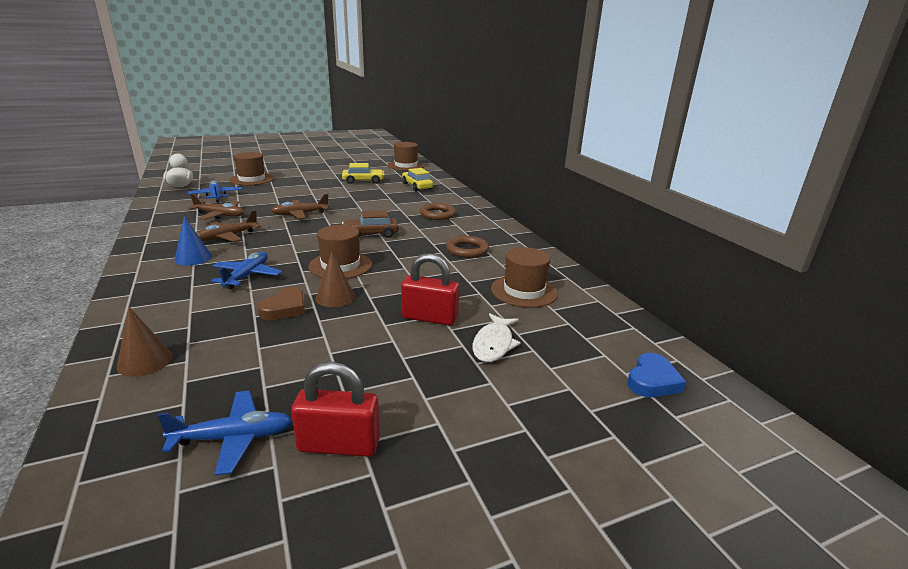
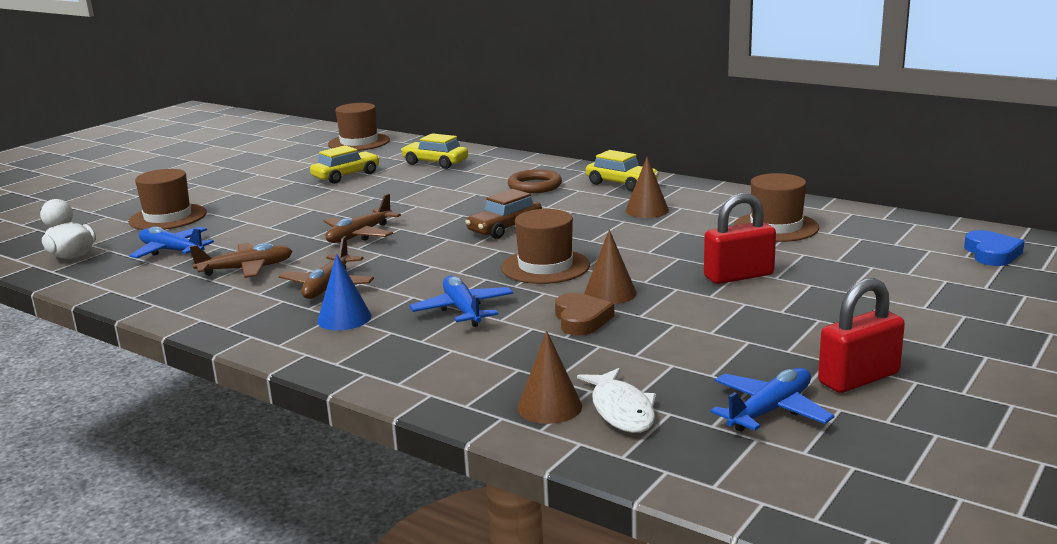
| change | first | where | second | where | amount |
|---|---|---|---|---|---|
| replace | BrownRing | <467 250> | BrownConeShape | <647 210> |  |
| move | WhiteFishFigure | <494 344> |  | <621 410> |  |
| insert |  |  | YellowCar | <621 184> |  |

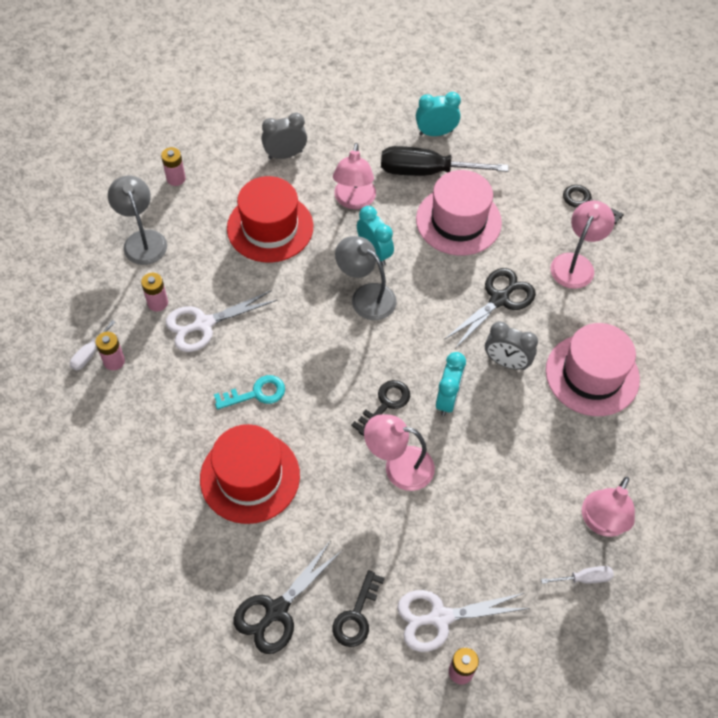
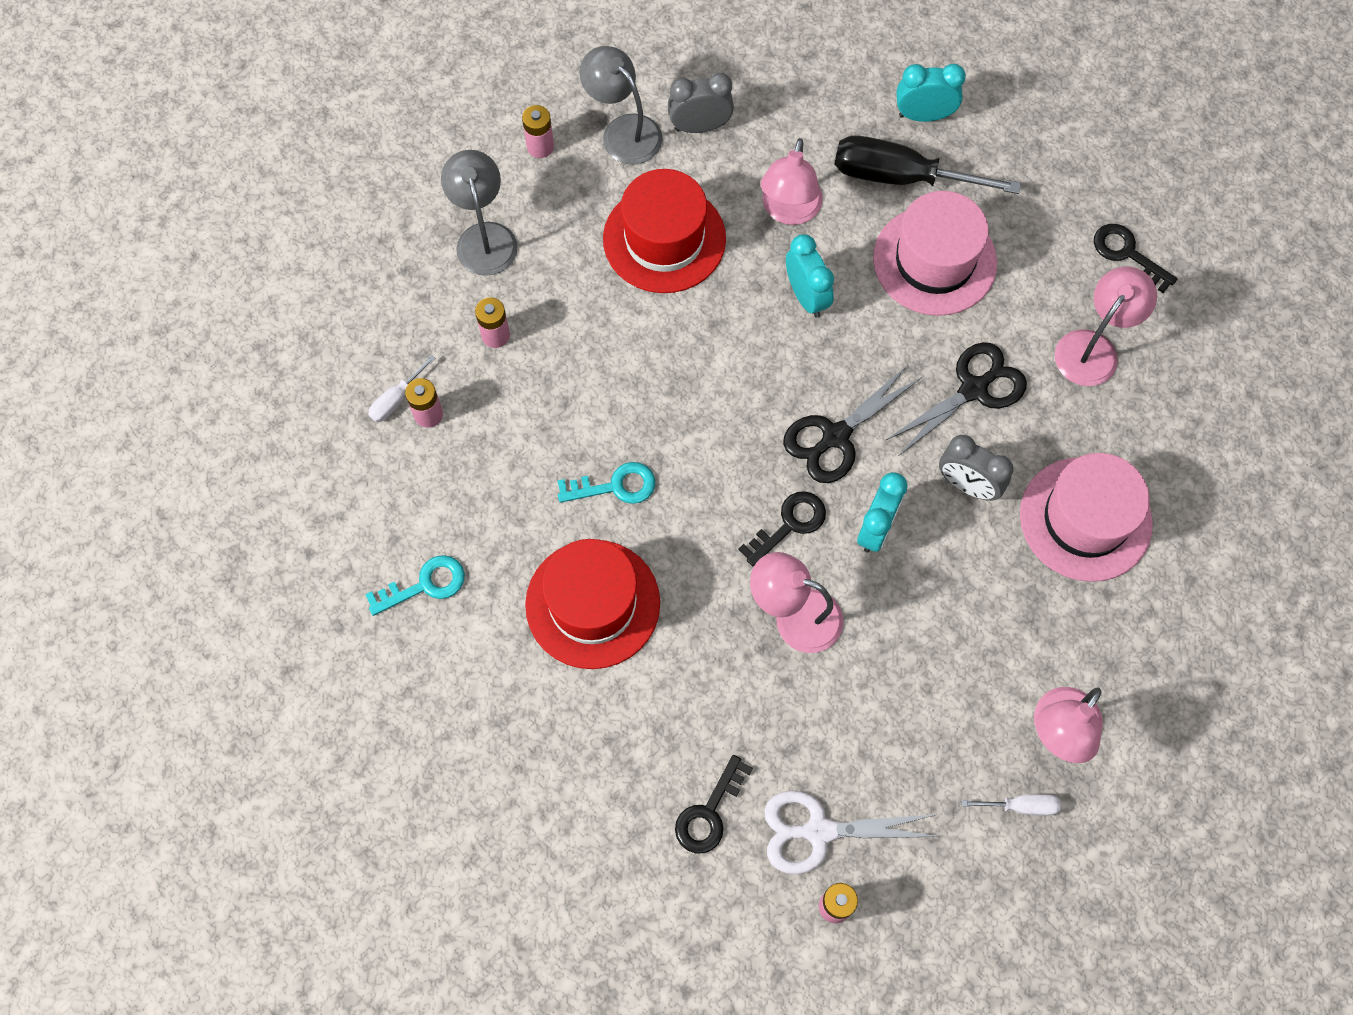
| change | first | where | second | where | amount |
|---|---|---|---|---|---|
| move | AshGreyDeskLamp | <366 296> |  | <623 131> |  |
| delete | WhiteScissors | <204 324> |  |  |  |
| move | JetBlackScissors | <276 610> |  | <835 436> |  |
| insert |  |  | TurquoiseKey | <425 585> |  |

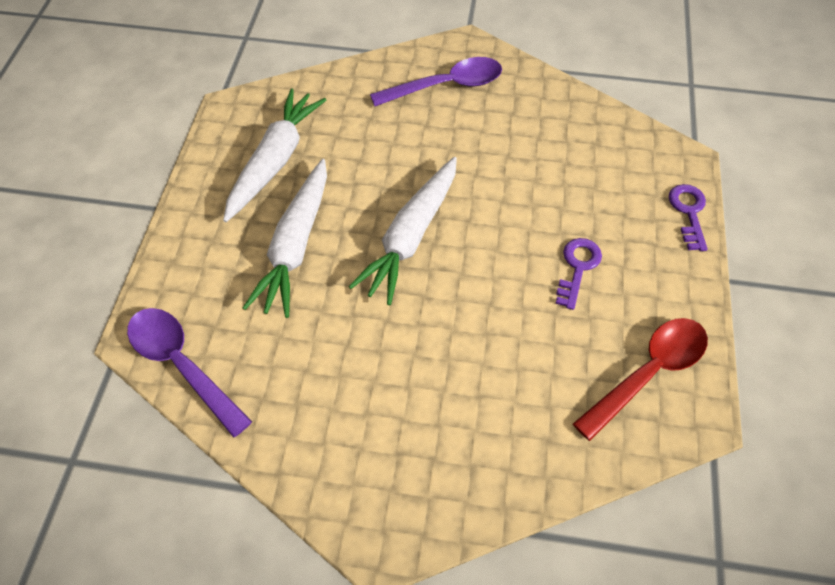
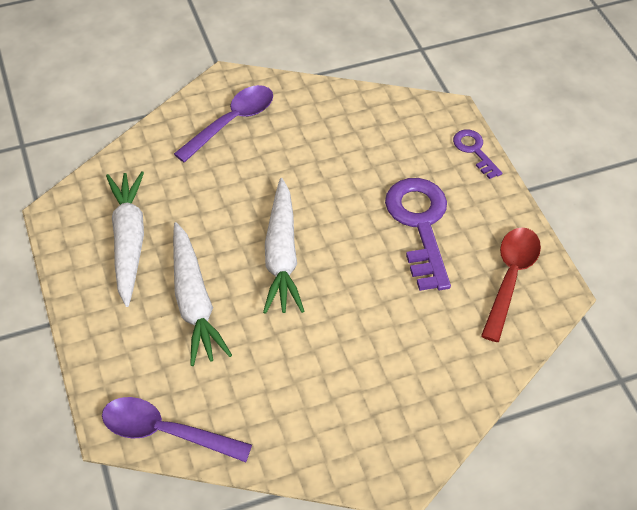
| change | first | where | second | where | amount |
|---|---|---|---|---|---|
| resize | VioletKey | <577 268> |  | <420 225> | x1.95 |

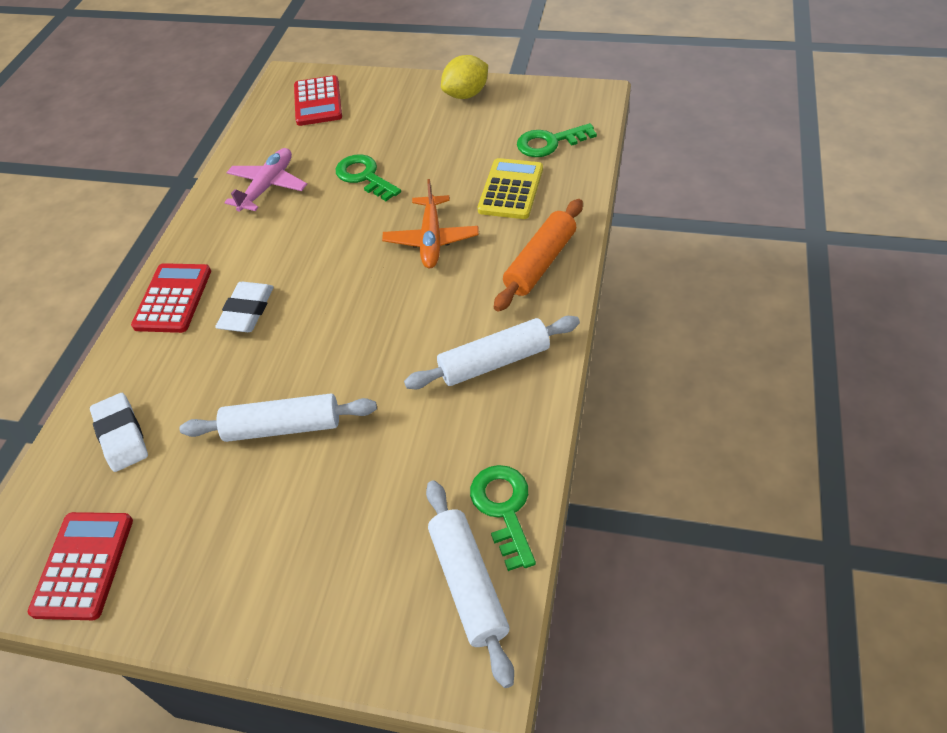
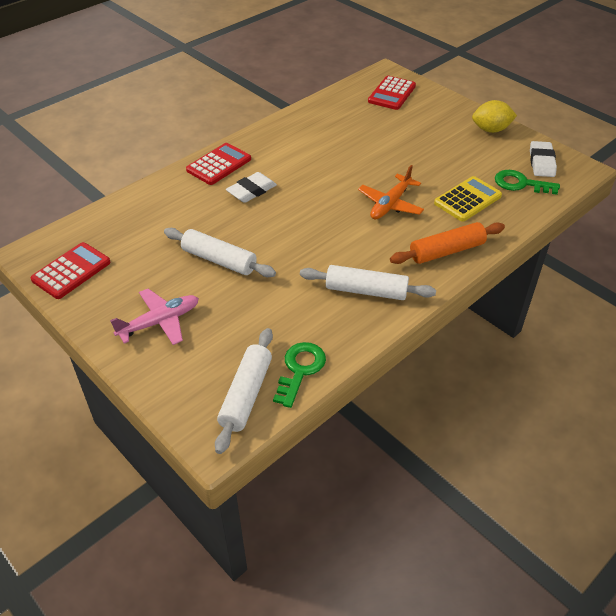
| change | first | where | second | where | amount |
|---|---|---|---|---|---|
| move | RosyToyPlane | <267 186> |  | <160 322> |  |
| delete | GreenKey | <364 176> |  |  |  |
| move | WhitePencilEraser | <121 435> |  | <541 162> |  |

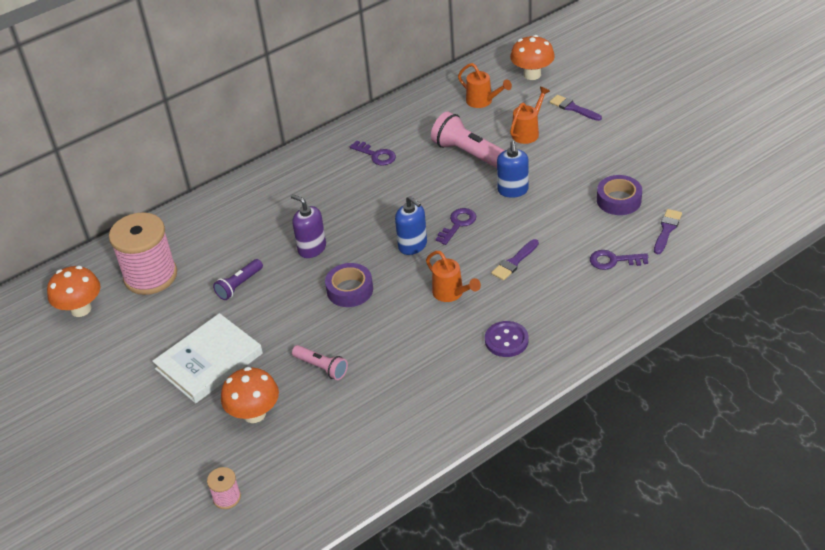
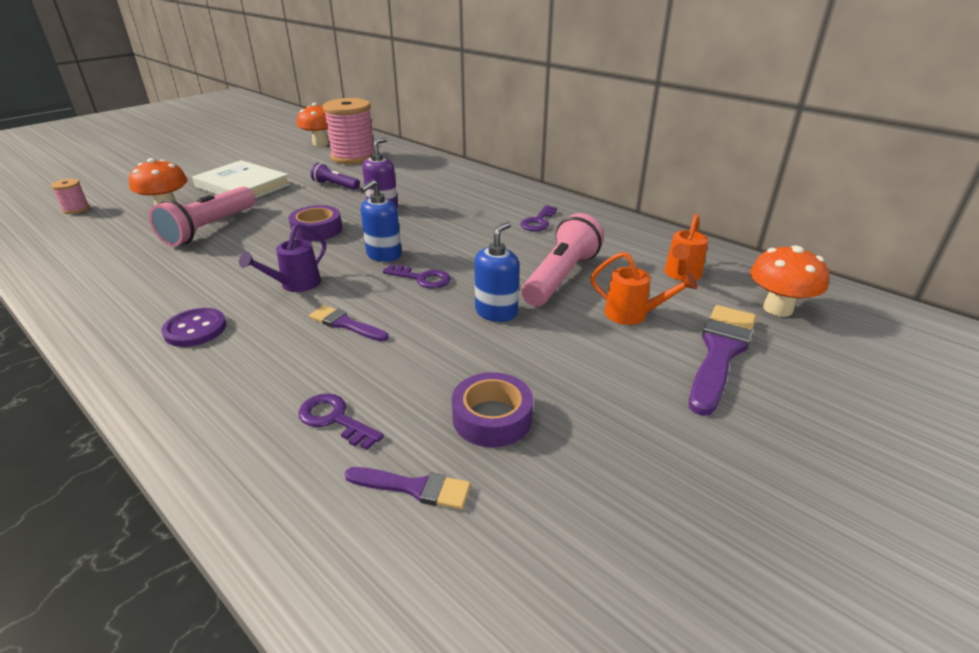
| change | first | where | second | where | amount |
|---|---|---|---|---|---|
| resize | VioletBrush | <573 108> |  | <720 352> | x1.81 |
| rotate | BluePumpBottle | <513 190> |  | <496 312> | 135 degrees clockwise |
| rotate | VioletKey | <613 260> |  | <335 419> | 45 degrees counterclockwise |
| recolor | OrangeColouredWateringPot | <451 293> | VioletWateringPot | <295 285> |  |
| resize | RosyFlashlight | <321 367> |  | <209 228> | x1.80 |

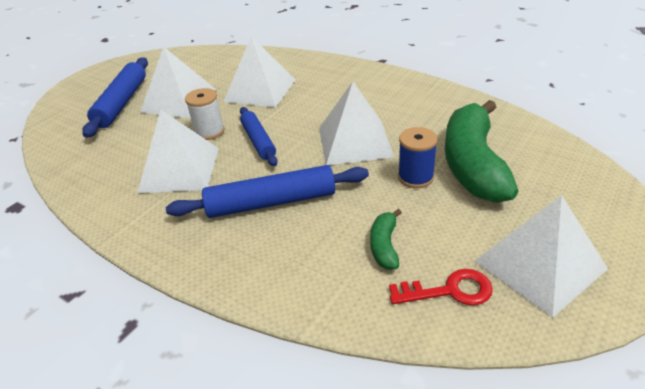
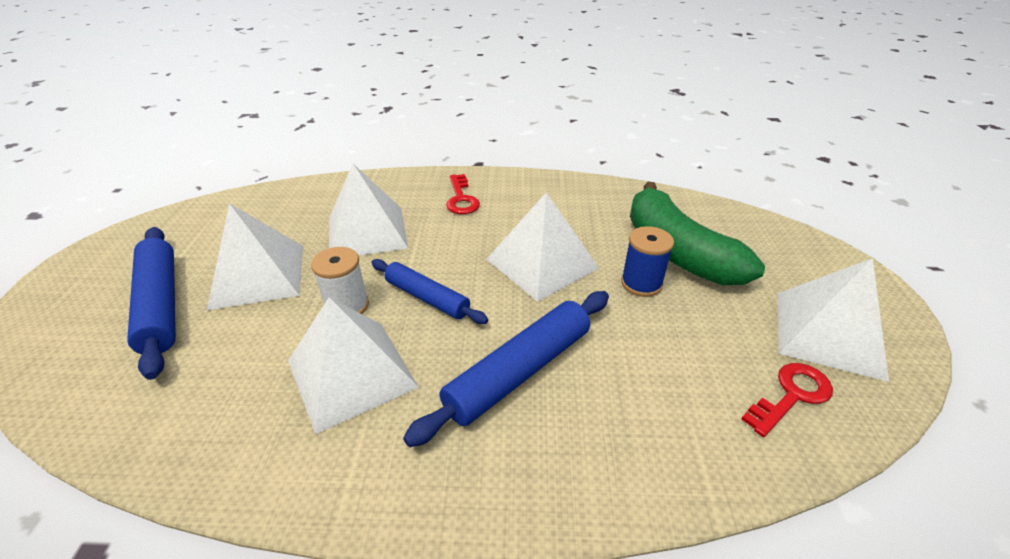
| change | first | where | second | where | amount |
|---|---|---|---|---|---|
| delete | GreenBananaFruit | <384 246> |  |  |  |
| insert |  |  | RedKey | <461 199> |  |

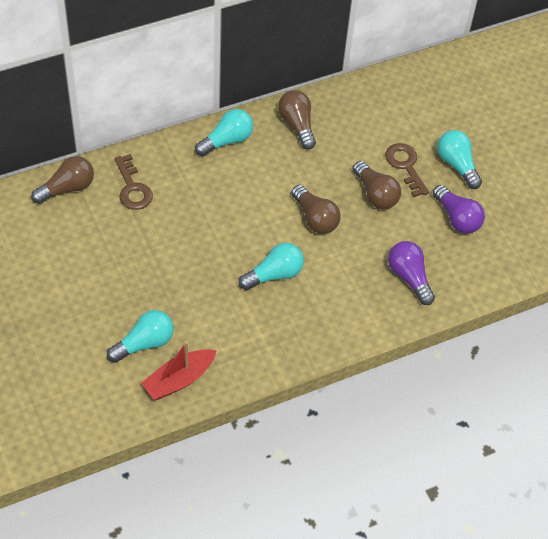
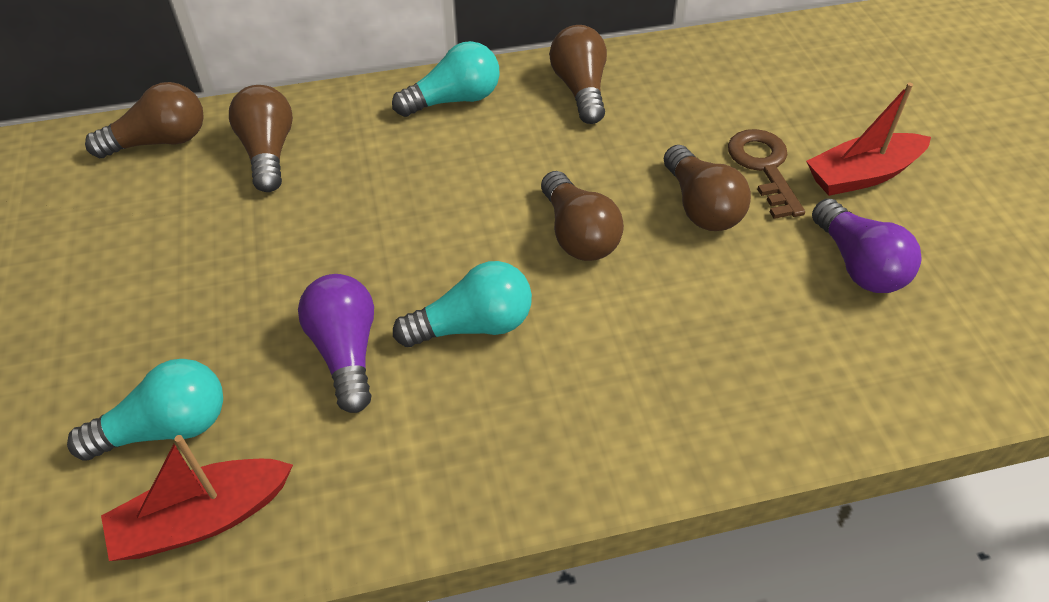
| change | first | where | second | where | amount |
|---|---|---|---|---|---|
| replace | TurquoiseLightbulb | <457 165> | RedToyBoat | <862 175> |  |
| replace | BrownKey | <132 188> | BrownLightbulb | <268 152> |  |
| move | VioletLightbulb | <409 277> |  | <346 352> |  |

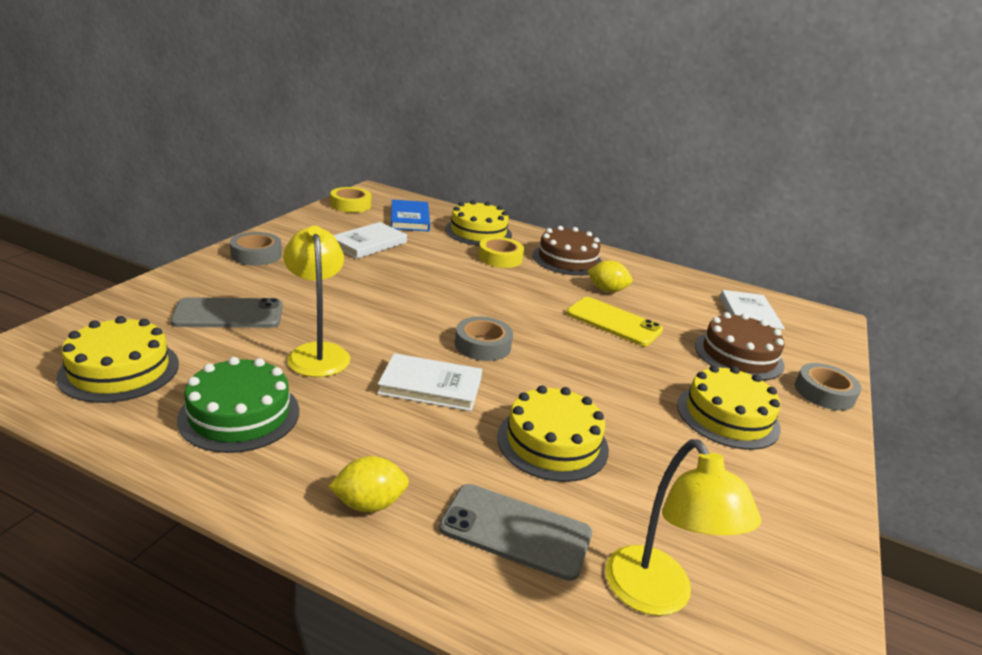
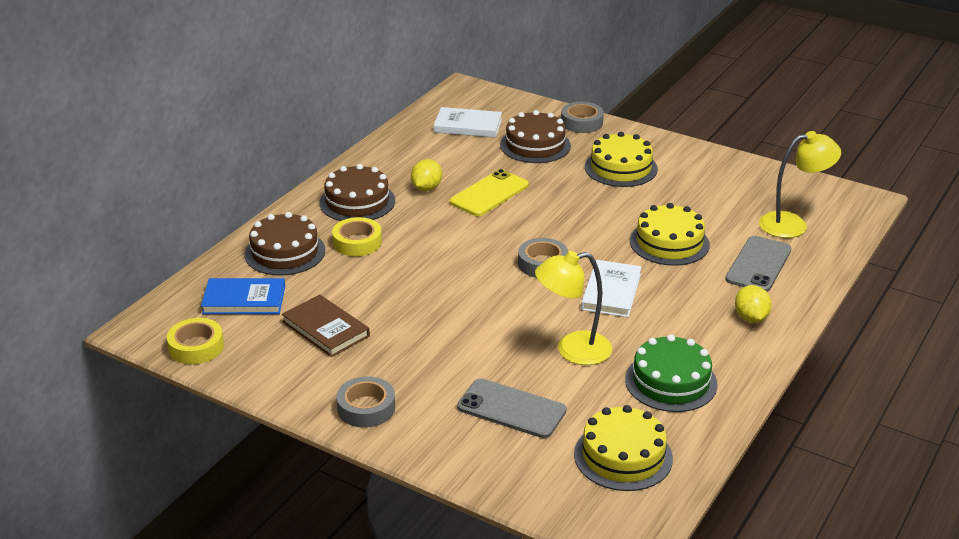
| change | first | where | second | where | amount |
|---|---|---|---|---|---|
| recolor | YellowCake | <478 232> | BrownCake | <285 252> |  |
| recolor | WhiteBook | <369 243> | BrownBook | <326 329> |  |
| rotate | AshGreyPhone | <228 314> |  | <511 409> | 60 degrees counterclockwise |

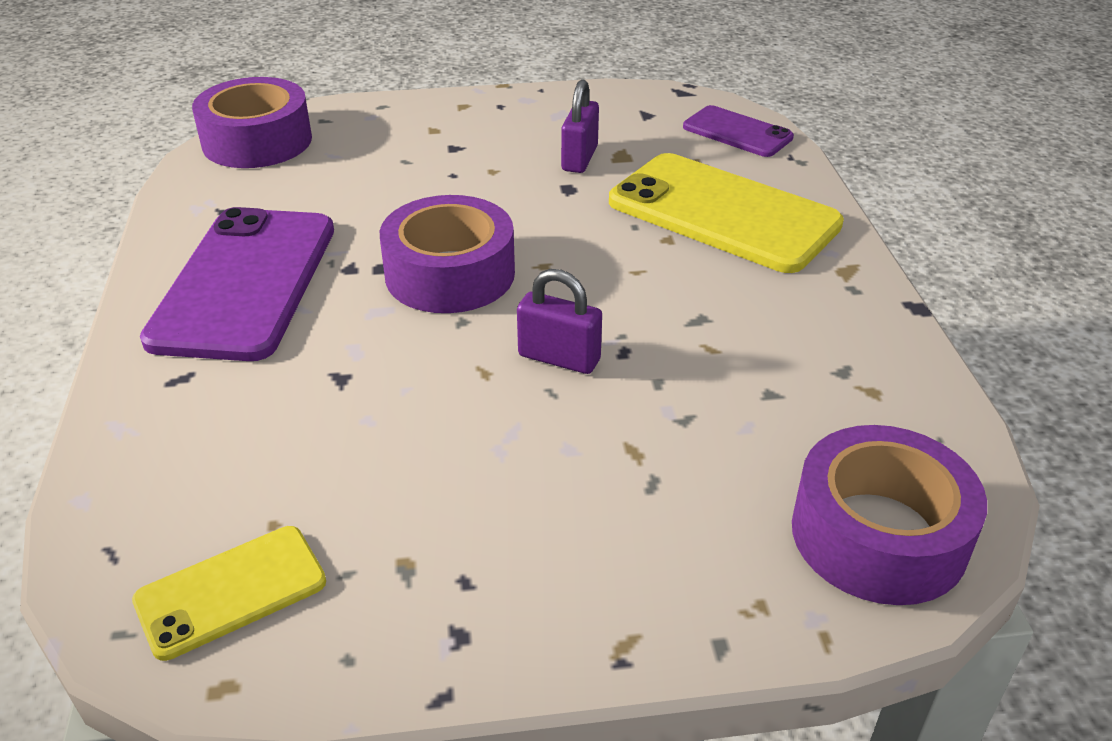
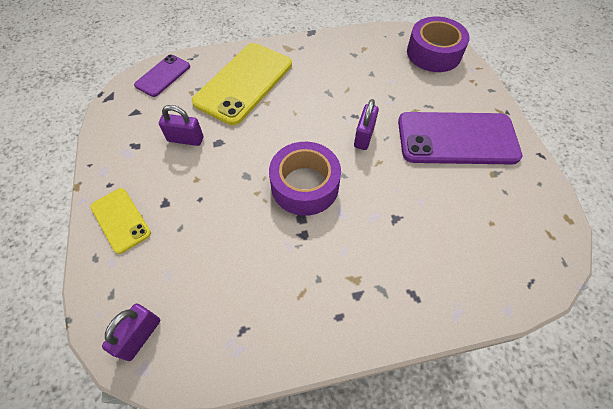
| change | first | where | second | where | amount |
|---|---|---|---|---|---|
| replace | VioletTape | <257 141> | VioletPadlock | <140 336> |  |
| move | VioletPhone | <245 283> |  | <457 138> |  |
| move | YellowPhone | <231 591> |  | <120 220> |  |

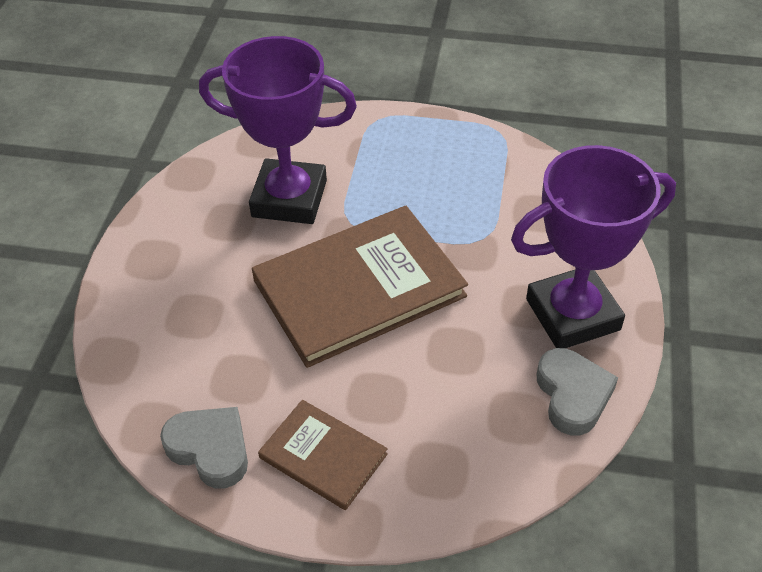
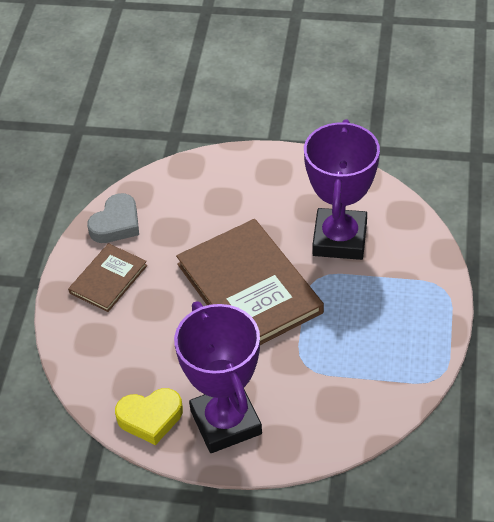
| change | first | where | second | where | amount |
|---|---|---|---|---|---|
| recolor | AshGreyLoveHeart | <572 395> | YellowLoveHeart | <150 418> |  |

